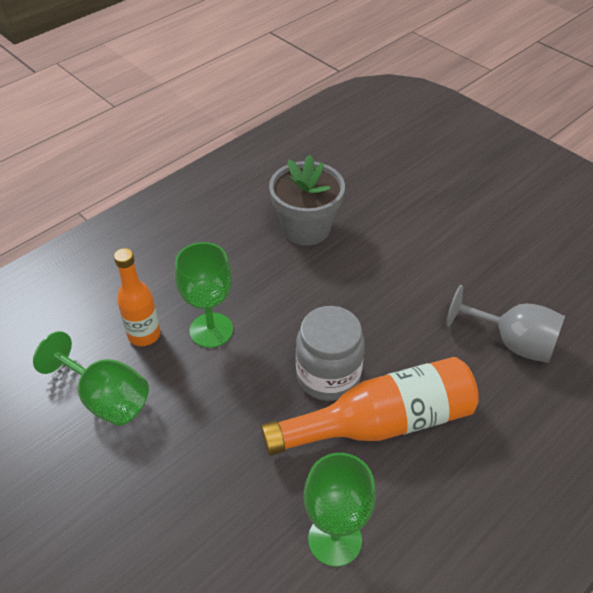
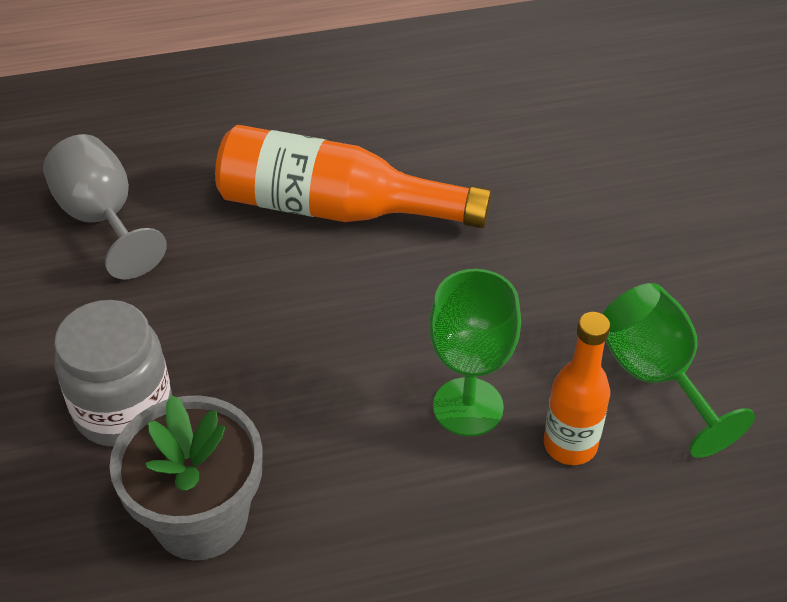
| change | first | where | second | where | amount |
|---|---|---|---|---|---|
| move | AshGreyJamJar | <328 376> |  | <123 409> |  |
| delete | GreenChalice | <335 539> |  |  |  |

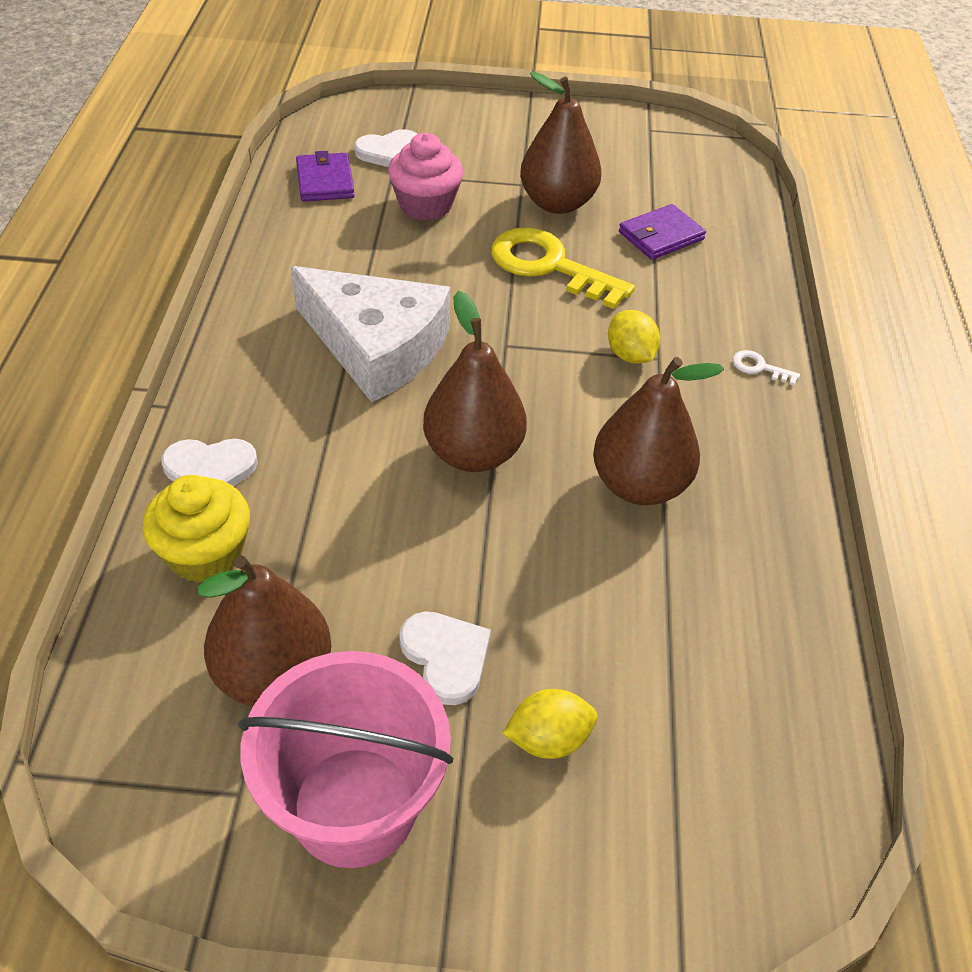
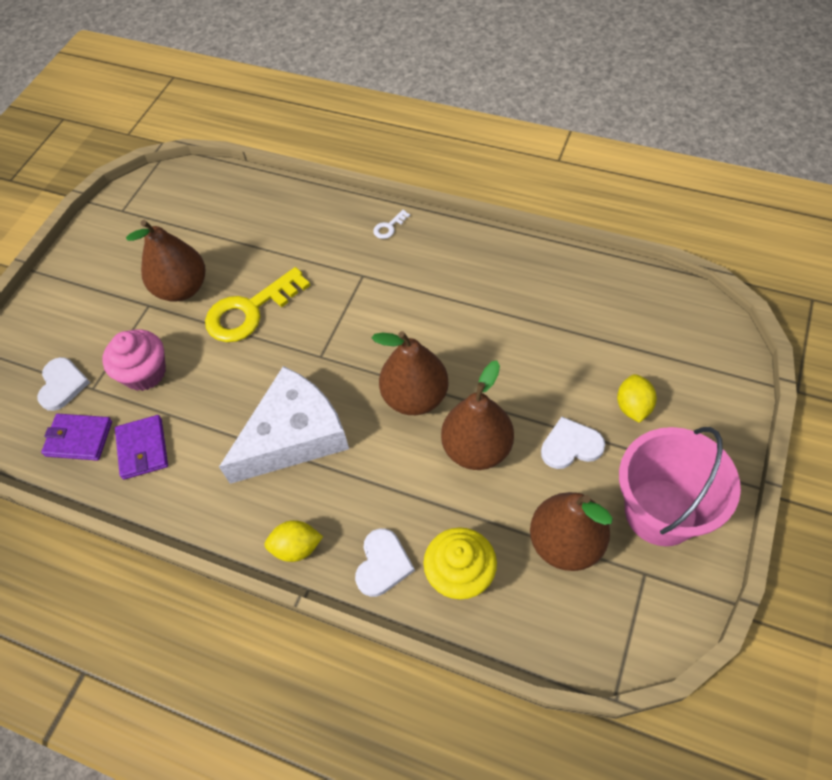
| change | first | where | second | where | amount |
|---|---|---|---|---|---|
| move | VioletBillfold | <661 236> |  | <143 449> |  |
| move | YellowCitrusFruit | <630 355> |  | <296 547> |  |
| move | BrownPearFruit | <639 485> |  | <477 449> |  |

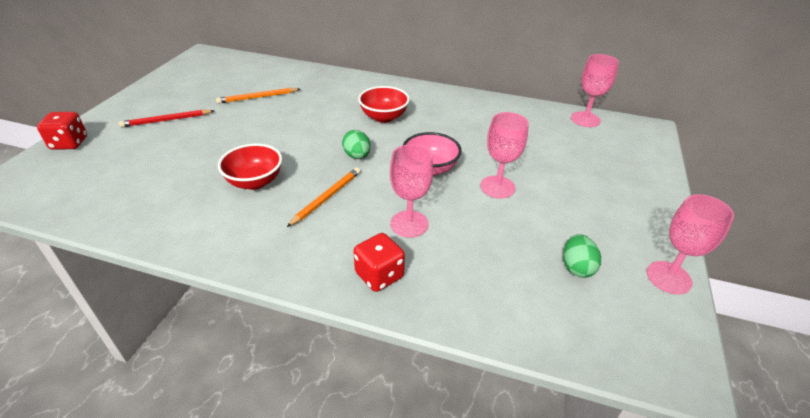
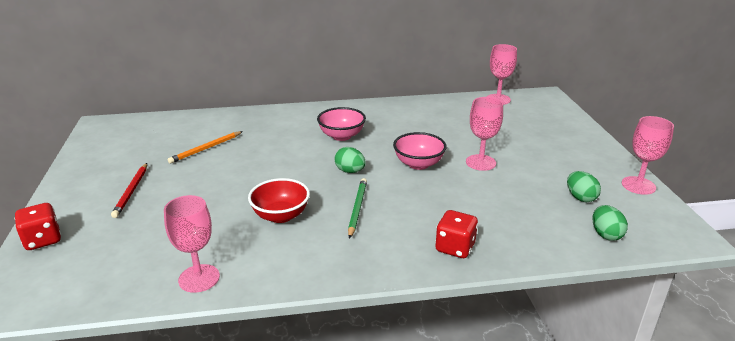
| change | first | where | second | where | amount |
|---|---|---|---|---|---|
| recolor | RedServingBowl | <384 117> | RosyServingBowl | <341 136> |  |
| rotate | RedLeadPencil | <166 120> |  | <131 191> | 45 degrees counterclockwise |
| move | RosyChalice | <409 224> |  | <199 278> |  |
| recolor | OrangeColouredLeadPencil | <326 197> | GreenLeadPencil | <357 208> |  |
| insert |  |  | GreenEgg | <605 234> |  |

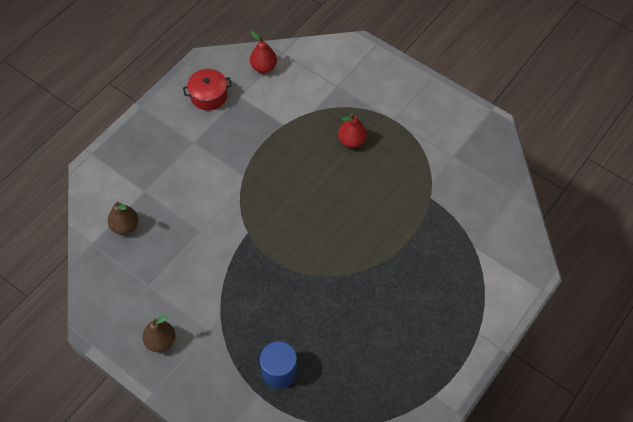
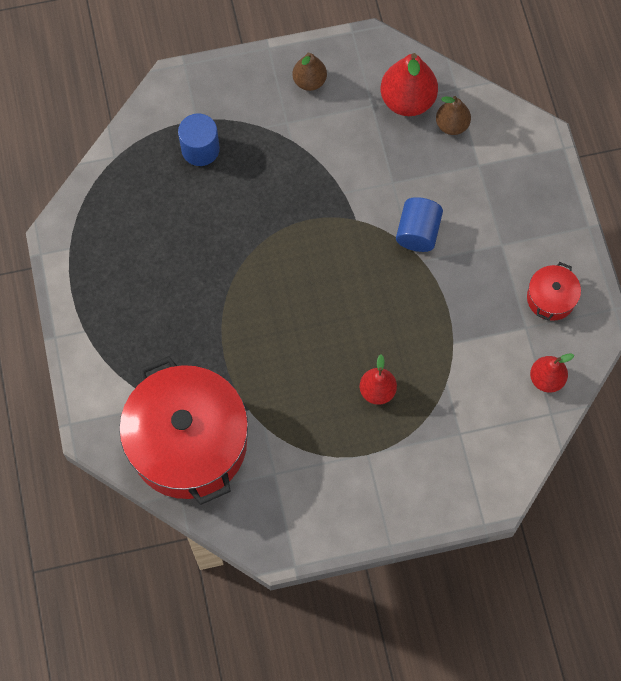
| change | first | where | second | where | amount |
|---|---|---|---|---|---|
| insert |  |  | RedPearFruit | <407 100> |  |
| insert |  |  | BlueCylinder | <418 232> |  |
| insert |  |  | RedPot | <188 442> |  |

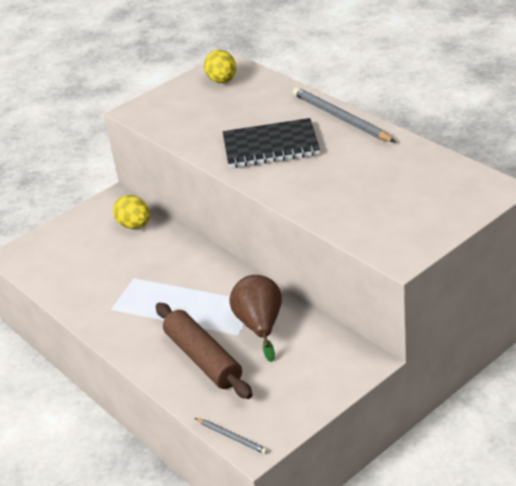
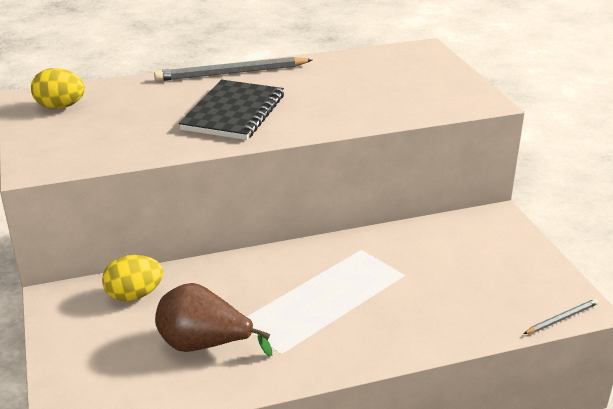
| change | first | where | second | where | amount |
|---|---|---|---|---|---|
| move | BrownPearFruit | <260 326> |  | <204 345> |  |
| delete | BrownRollingPin | <203 359> |  |  |  |

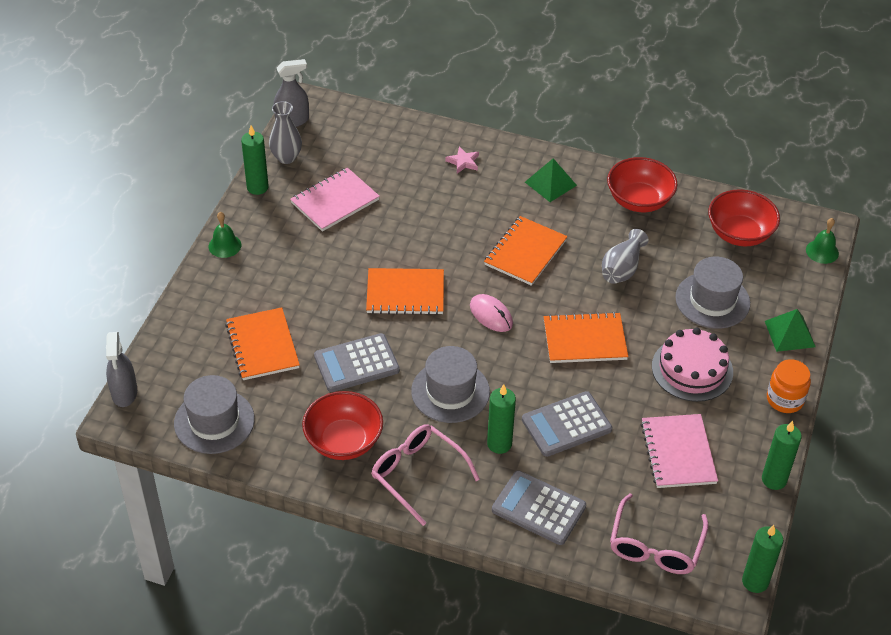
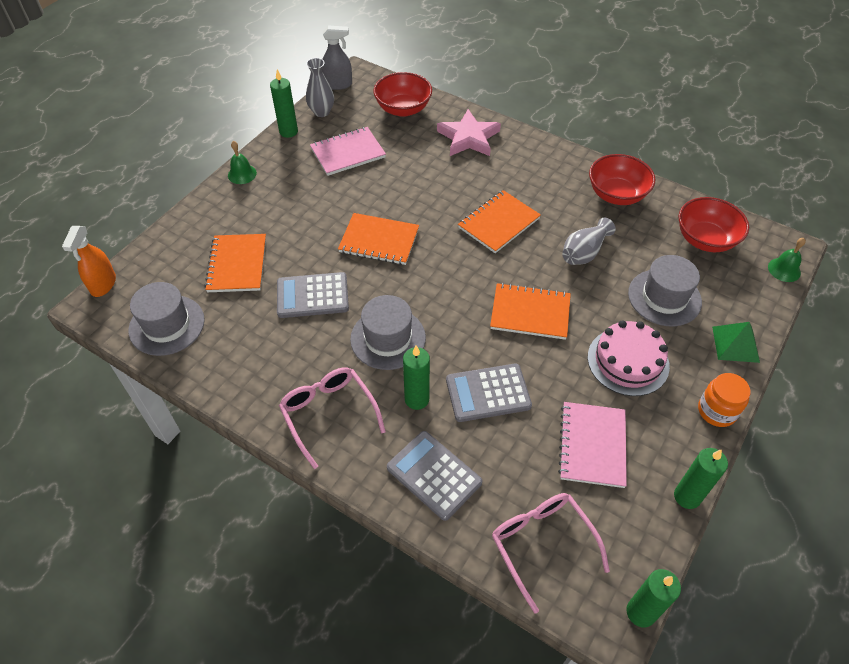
| change | first | where | second | where | amount |
|---|---|---|---|---|---|
| resize | RosyStar | <463 162> |  | <468 138> | x2.08 |
| delete | GreenSolidPyramid | <550 183> |  |  |  |
| delete | RosyComputerMouse | <491 315> |  |  |  |
| recolor | AshGreySprayCleaner | <124 393> | OrangeColouredSprayCleaner | <103 284> |  |
| move | RedServingBowl | <343 441> |  | <403 109> |  |
| rotate | RosyGlasses | <655 546> |  | <542 544> | 120 degrees clockwise |

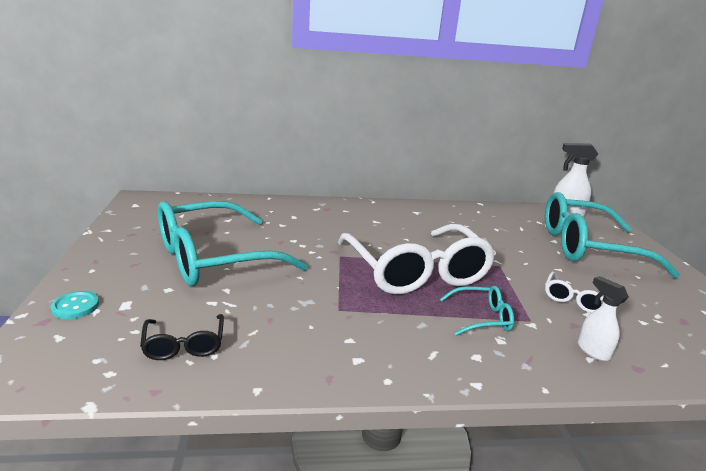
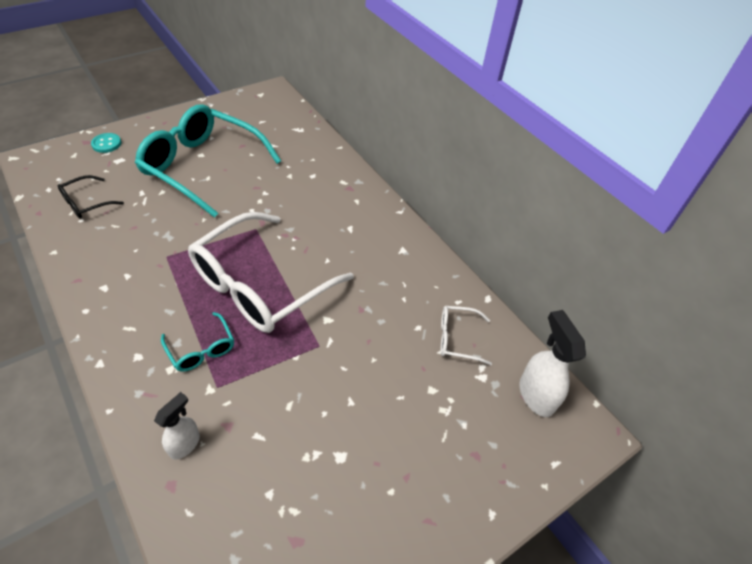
| change | first | where | second | where | amount |
|---|---|---|---|---|---|
| delete | TurquoiseGlasses | <587 247> |  |  |  |
| move | WhiteGlasses | <574 299> |  | <457 338> |  |

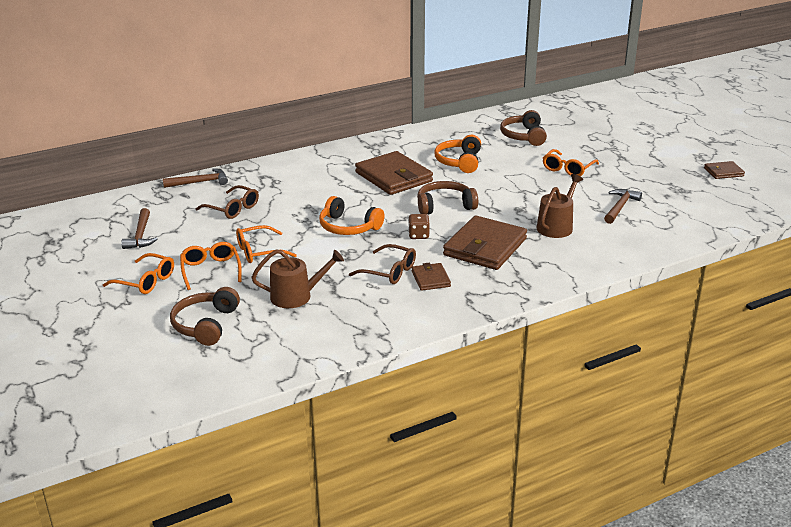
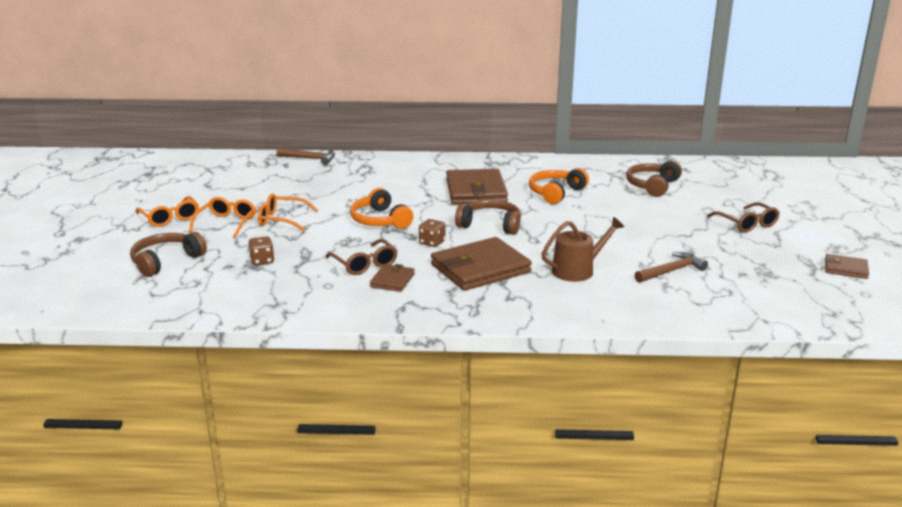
| change | first | where | second | where | amount |
|---|---|---|---|---|---|
| delete | OrangeColouredGlasses | <567 169> |  |  |  |
| move | BrownGlasses | <233 209> |  | <747 224> |  |
| delete | BrownClawHammer | <141 235> |  |  |  |
| replace | BrownWateringPot | <296 296> | BrownDie | <262 261> |  |

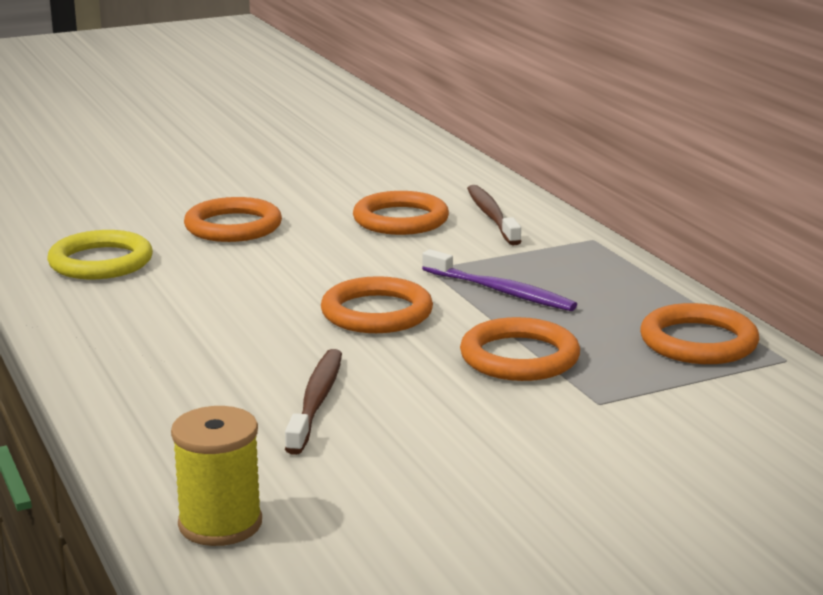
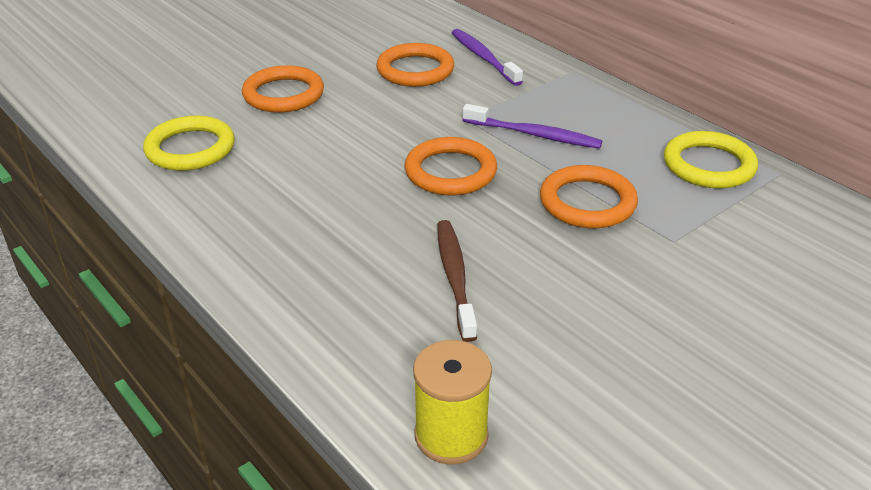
| change | first | where | second | where | amount |
|---|---|---|---|---|---|
| recolor | BrownToothbrush | <492 216> | VioletToothbrush | <483 58> |  |
| recolor | OrangeColouredRing | <698 342> | YellowRing | <709 165> |  |

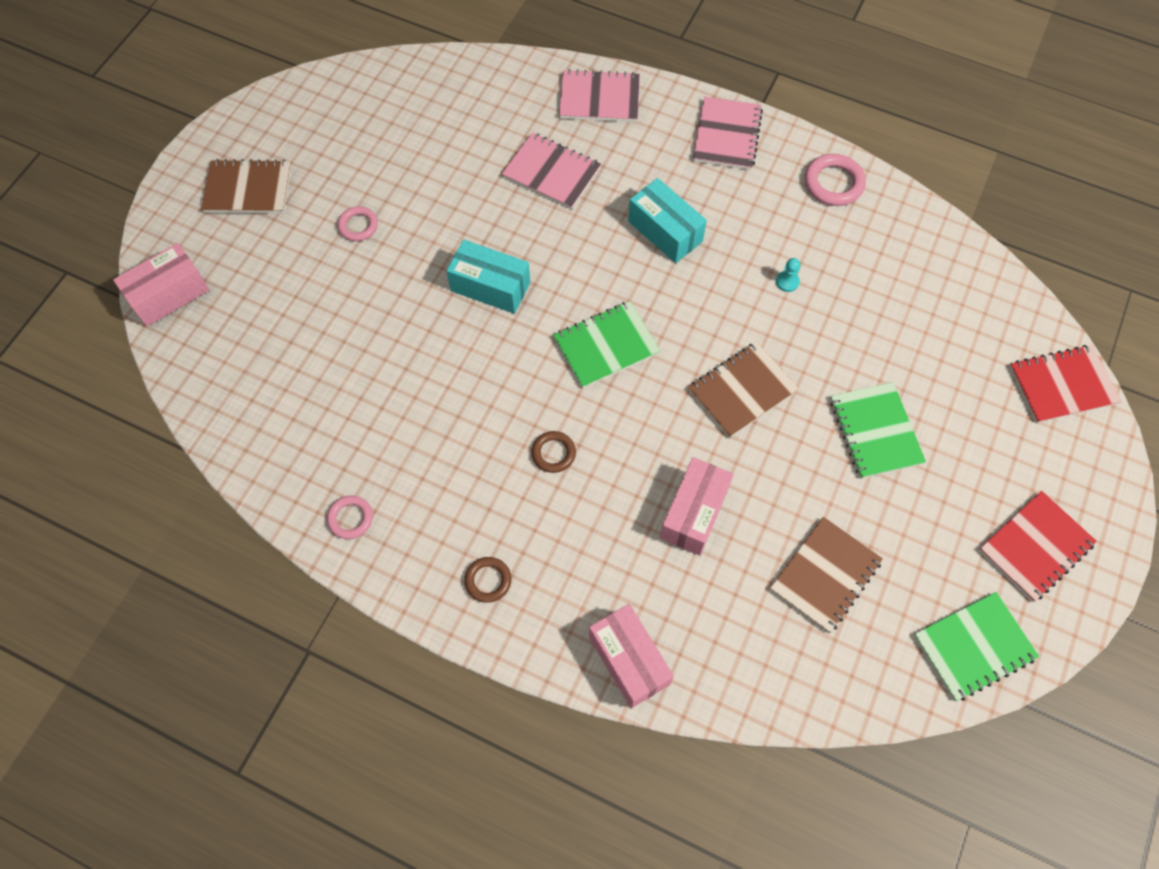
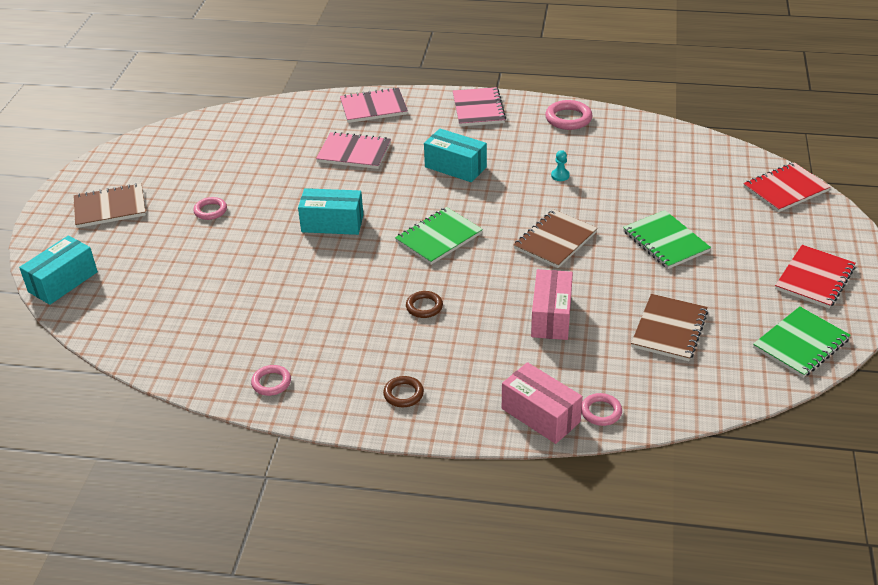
| change | first | where | second | where | amount |
|---|---|---|---|---|---|
| recolor | RosyBox | <169 295> | TurquoiseBox | <63 282> |  |
| insert |  |  | RosyRing | <601 412> |  |

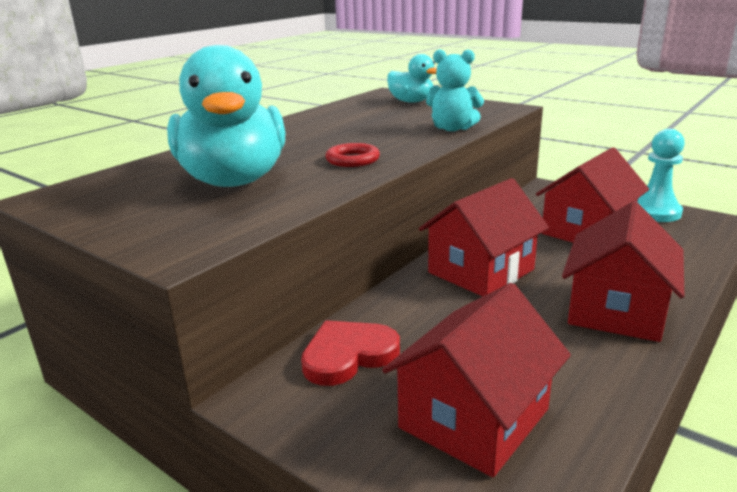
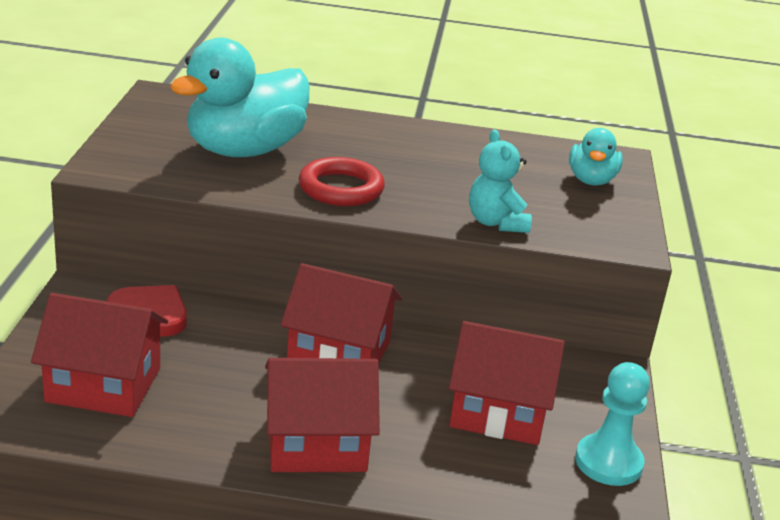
| change | first | where | second | where | amount |
|---|---|---|---|---|---|
| resize | RedRing | <352 160> |  | <341 188> | x1.54 |

